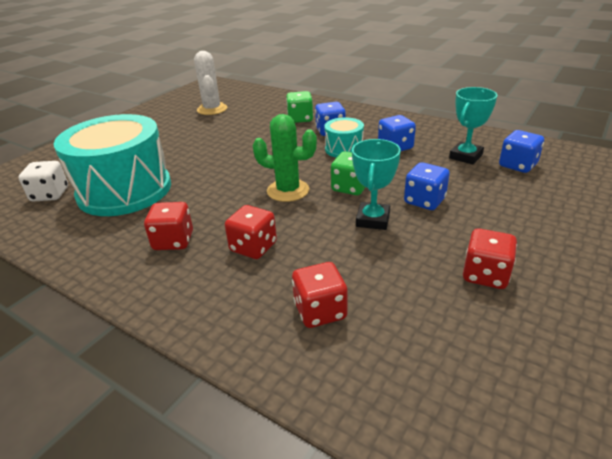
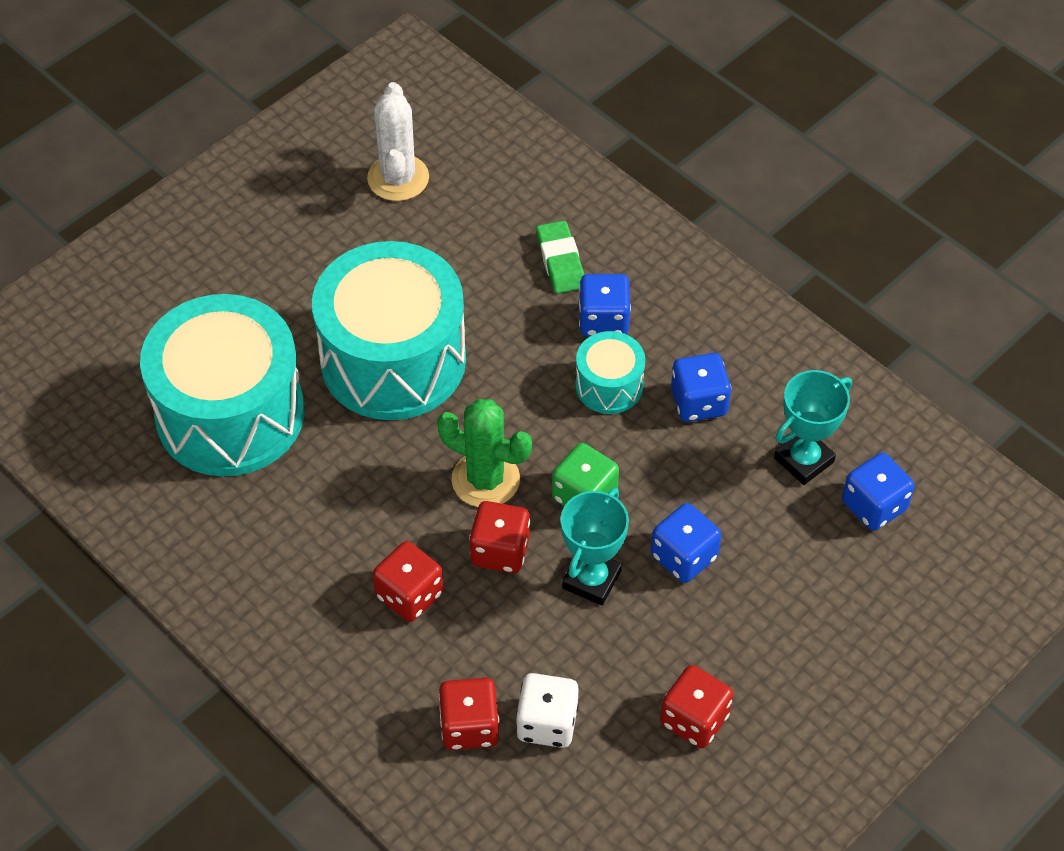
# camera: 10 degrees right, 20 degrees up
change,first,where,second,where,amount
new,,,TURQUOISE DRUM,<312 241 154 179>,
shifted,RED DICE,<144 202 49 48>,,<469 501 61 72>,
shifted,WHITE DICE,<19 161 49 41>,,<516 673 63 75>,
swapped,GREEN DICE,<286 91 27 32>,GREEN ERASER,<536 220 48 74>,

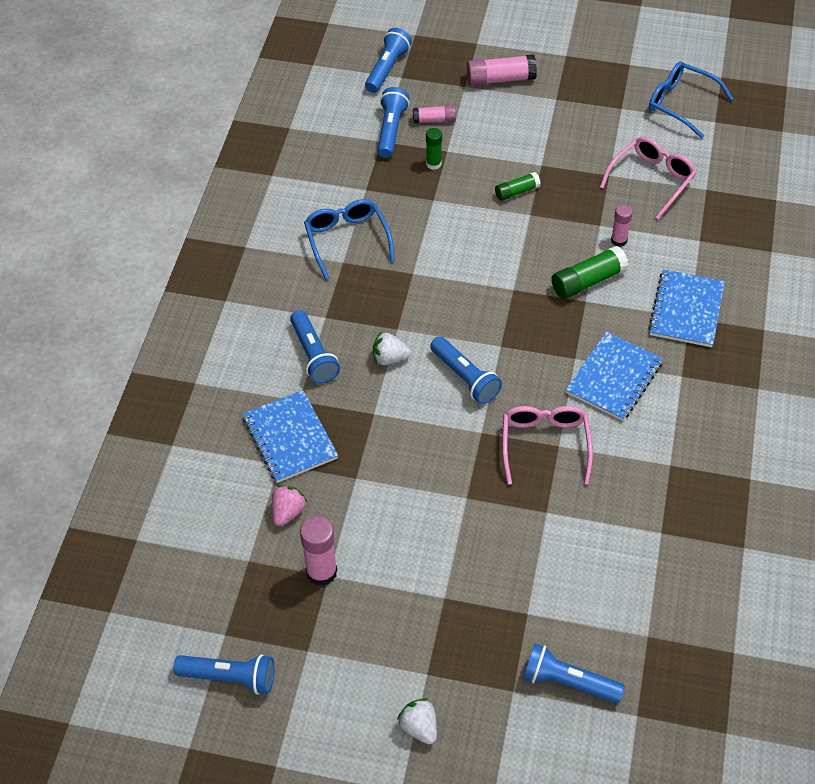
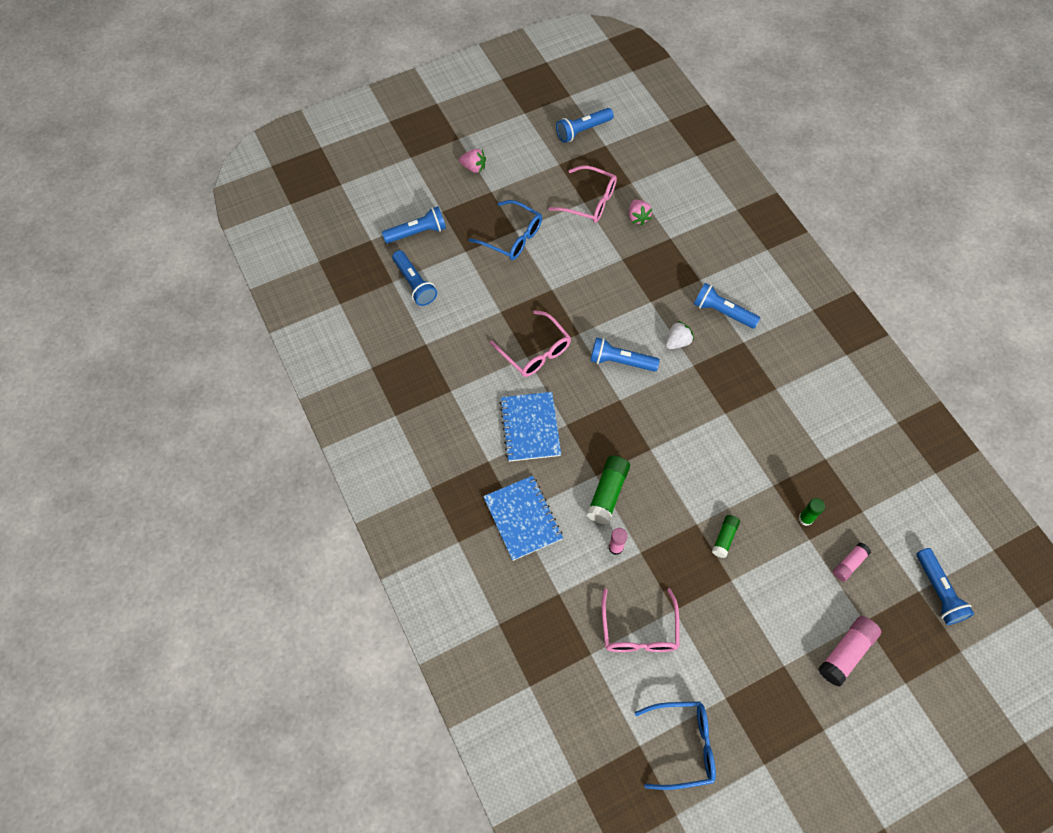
# camera: 140 degrees right, 10 degrees up
change,first,where,second,where,amount
shifted,BLUE FLASHLIGHT,<377 87 32 71>,,<392 250 45 56>,
repainted,WHITE STRAWBERRY,<397 698 40 46>,PINK STRAWBERRY,<459 149 27 24>,
shifted,BLUE GLASSES,<304 199 91 80>,,<469 200 73 60>,
swapped,PINK GLUE STICK,<300 516 37 70>,PINK GLASSES,<548 165 69 58>,
gone,BLUE NOTEBOOK,<243 390 95 93>,,,

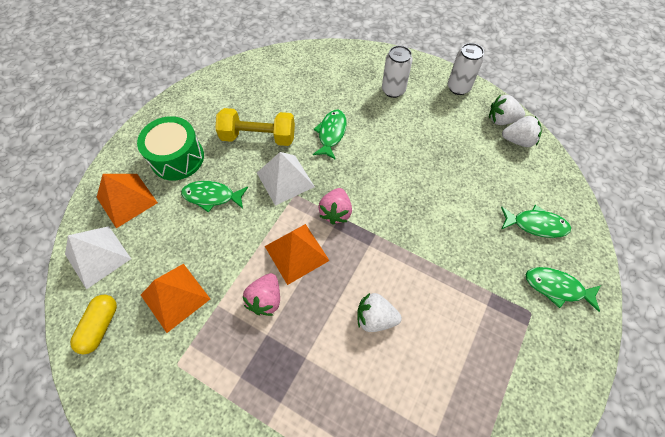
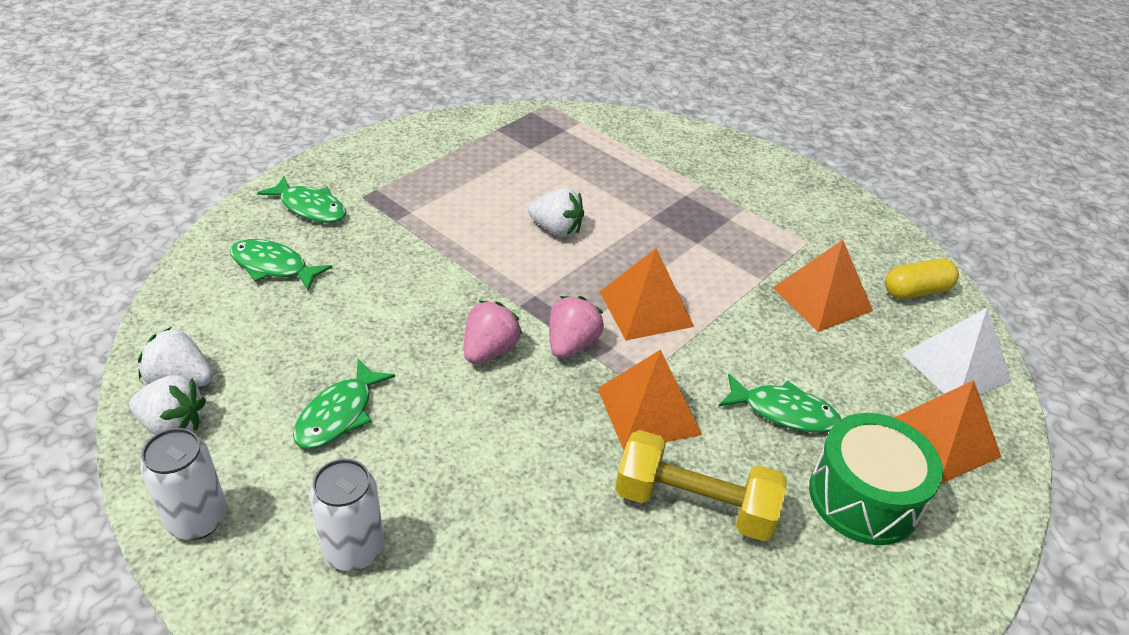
# camera: 170 degrees left, 20 degrees down
change,first,where,second,where,amount
shifted,GREEN FISH,<313 110 34 50>,,<293 359 102 90>,
shifted,PINK STRAWBERRY,<242 273 38 43>,,<464 301 58 63>,
repainted,WHITE PYRAMID,<257 152 58 54>,ORANGE PYRAMID,<598 349 104 101>,
rotated,YELLOW CAPSULE,<70 295 47 59>,,<885 258 74 41>,45 degrees clockwise

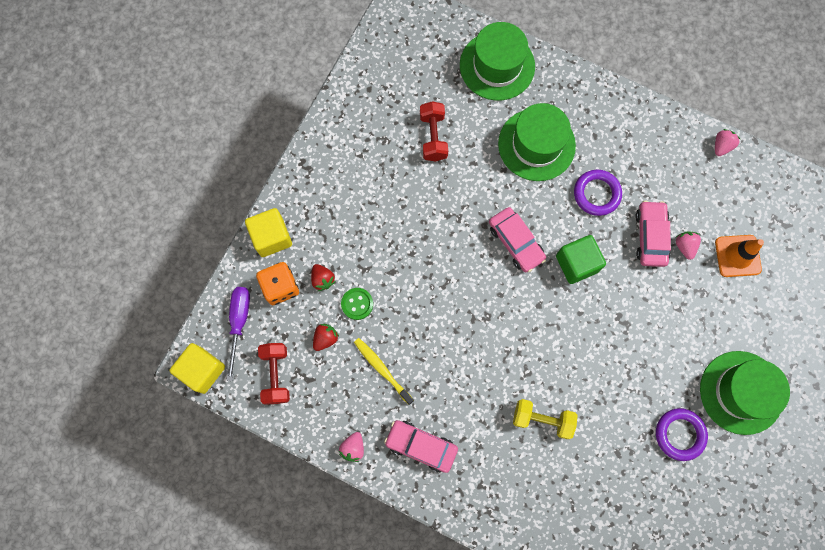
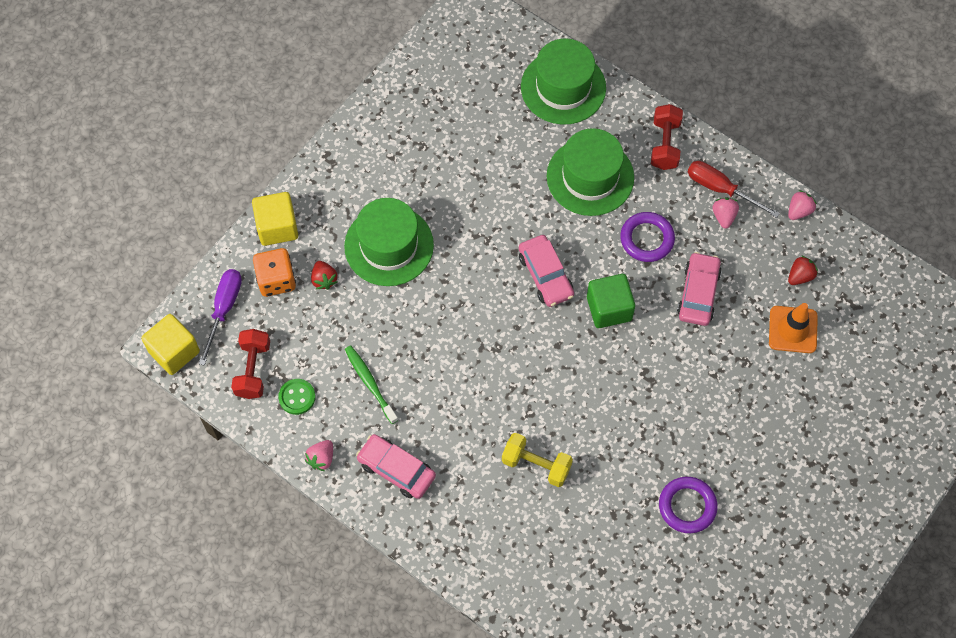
# camera: 10 degrees right, 10 degrees down
change,first,where,second,where,amount
shifted,GREEN BUTTON,<341 288 32 32>,,<278 379 38 36>,
shifted,GREEN HAT,<700 351 90 84>,,<344 198 90 88>,
repainted,YELLOW TOOTHBRUSH,<354 338 60 67>,GREEN TOOTHBRUSH,<345 345 53 79>,
shifted,RED DUMBBELL,<420 101 28 60>,,<651 104 32 66>,
new,,,RED SCREWDRIVER,<688 161 92 57>,
shifted,PINK STRAWBERRY,<676 231 25 29>,,<713 198 26 31>,
shifted,RED STRAWBERRY,<313 324 26 27>,,<788 255 30 30>,

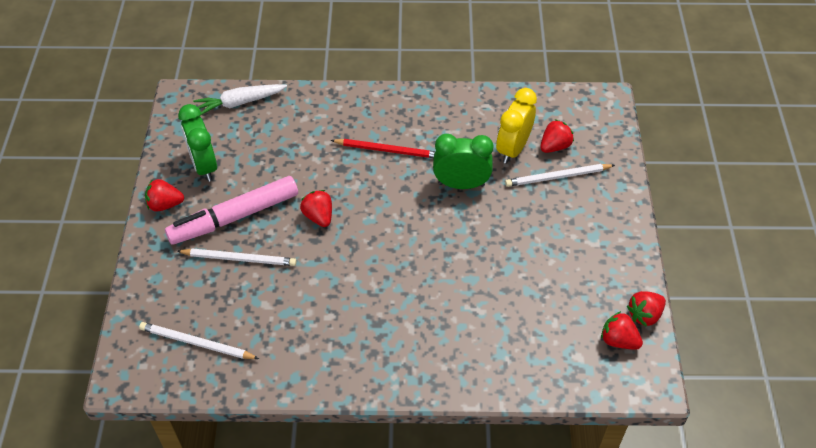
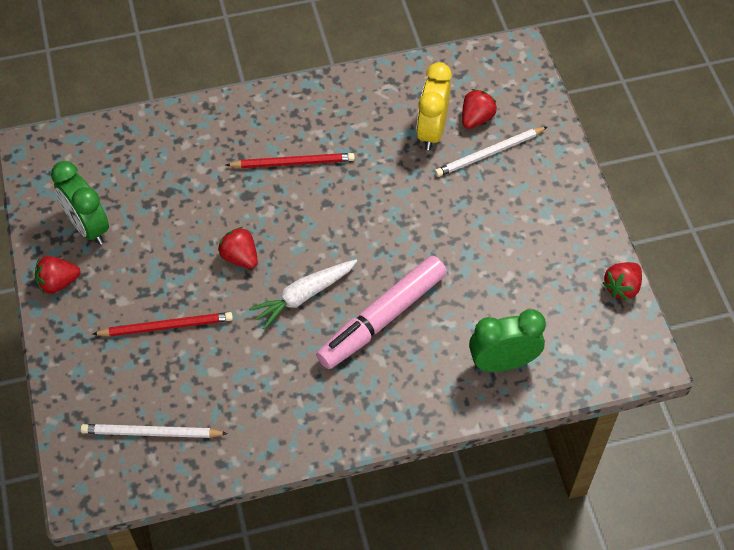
# camera: 15 degrees left, 5 degrees up
change,first,where,second,where,amount
repainted,WHITE PENCIL,<177 248 119 18>,RED PENCIL,<93 312 140 25>,
shifted,WHITE CARROT,<193 84 94 32>,,<249 259 108 71>,
shifted,PINK MARKER,<165 176 133 69>,,<316 256 131 113>,
shifted,GREEN CLOCK,<433 134 60 55>,,<469 309 77 63>,
gone,RED STRAWBERRY,<601 311 42 39>,,,

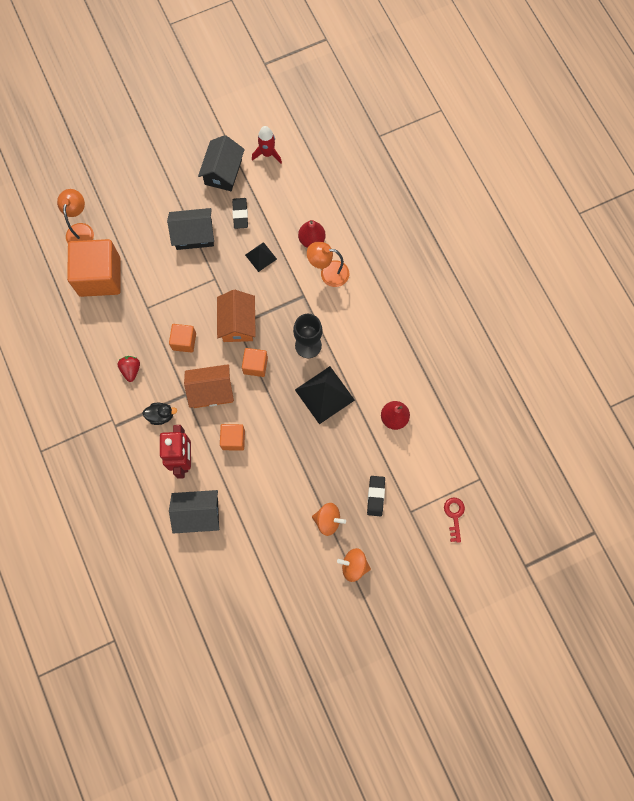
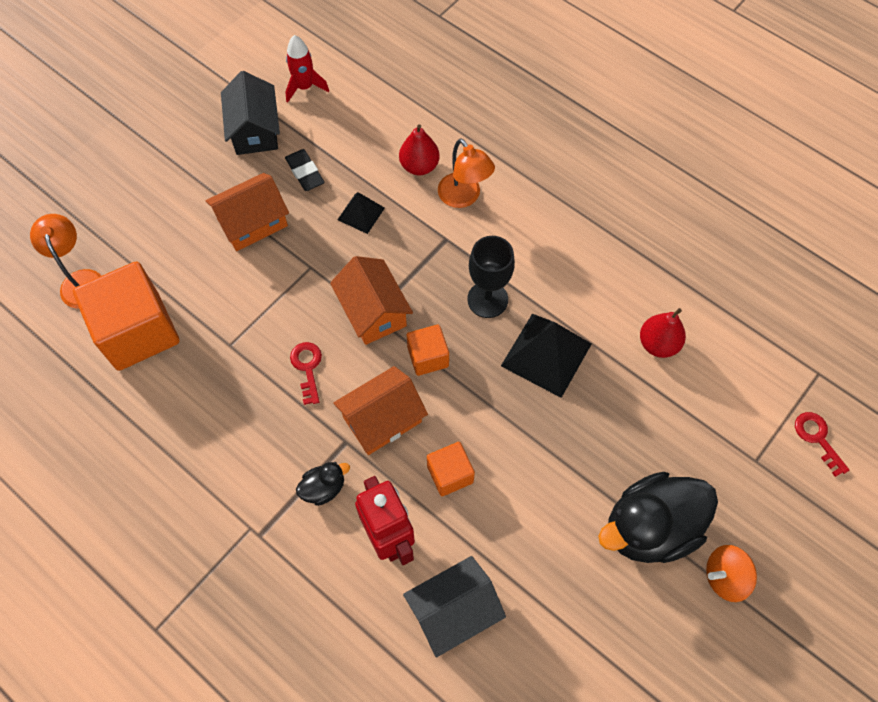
# camera: 25 degrees left, 10 degrees down
change,first,where,second,where,amount
repainted,BLACK HOUSE,<167 208 47 42>,ORANGE HOUSE,<206 173 83 78>,
swapped,ORANGE CUBE,<169 324 27 29>,RED KEY,<290 342 32 63>,
rotated,ORANGE LAMP,<307 242 42 45>,,<438 139 57 69>,105 degrees counterclockwise
swapped,ORANGE SPINNING TOP,<312 503 34 33>,BLACK DUCK,<598 472 120 91>,
gone,RED STRAWBERRY,<117 356 23 26>,,,
gone,BLACK ERASER,<367 476 18 40>,,,

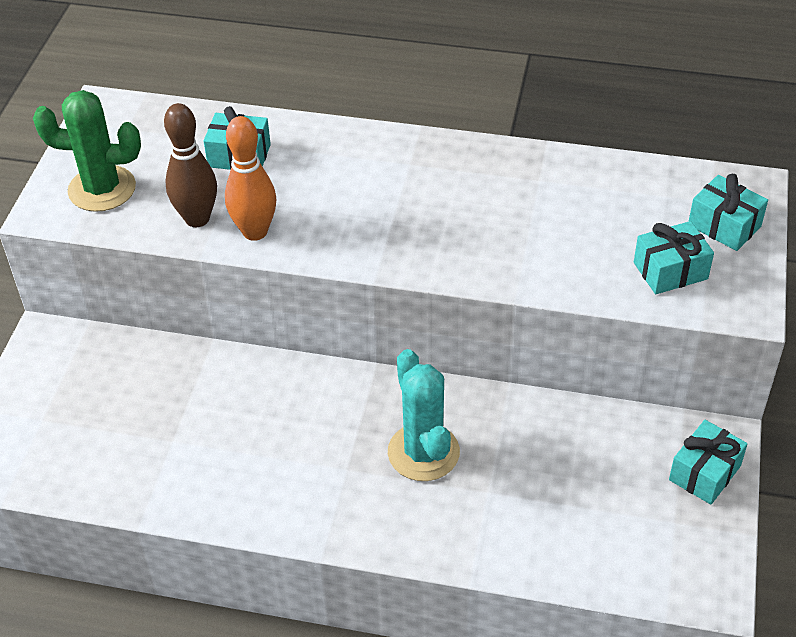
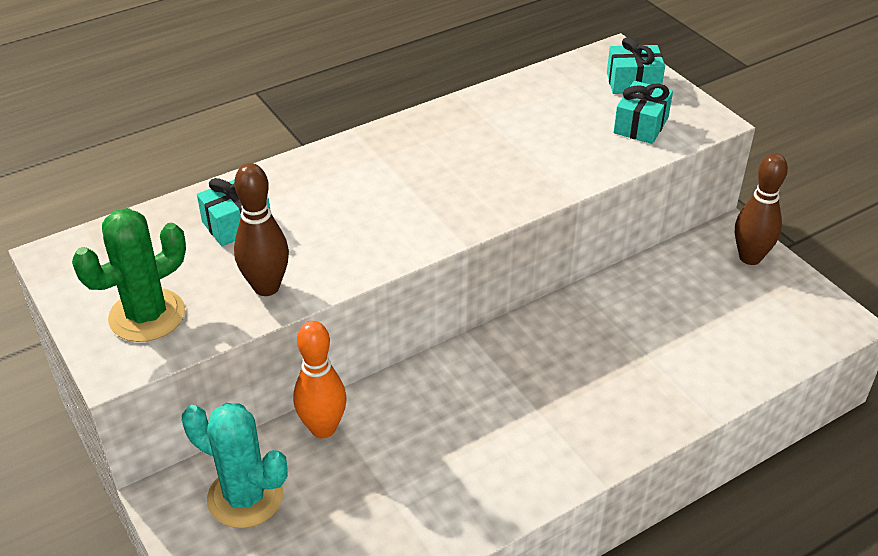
# camera: 45 degrees left, 5 degrees down
change,first,where,second,where,amount
shifted,TURQUOISE CACTUS,<388 349 72 132>,,<182 403 106 125>,
shifted,ORANGE BOWLING PIN,<225 116 52 125>,,<293 321 54 118>,
swapped,TURQUOISE GIFT,<669 420 79 84>,BROWN BOWLING PIN,<735 153 53 112>,

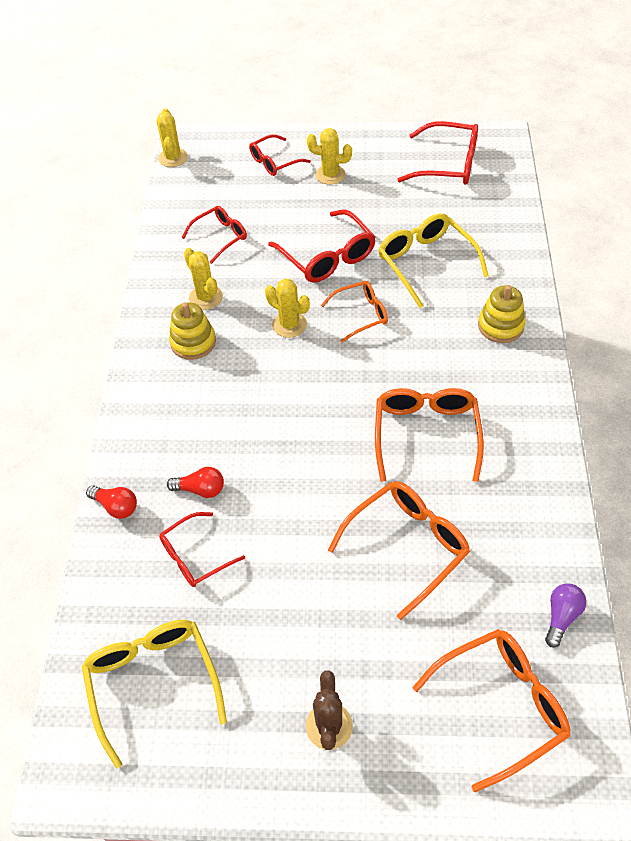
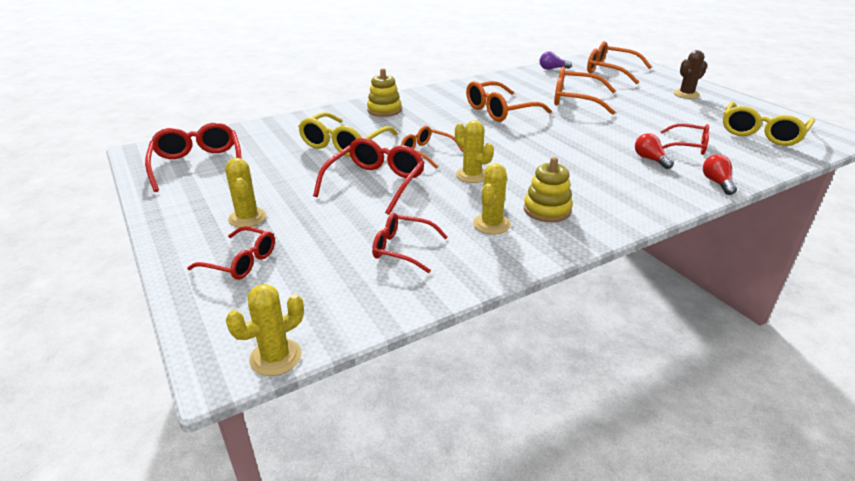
# camera: 125 degrees left, 20 degrees down
change,first,where,second,where,amount
rotated,YELLOW CACTUS,<265 279 45 59>,,<455 120 39 63>,45 degrees counterclockwise

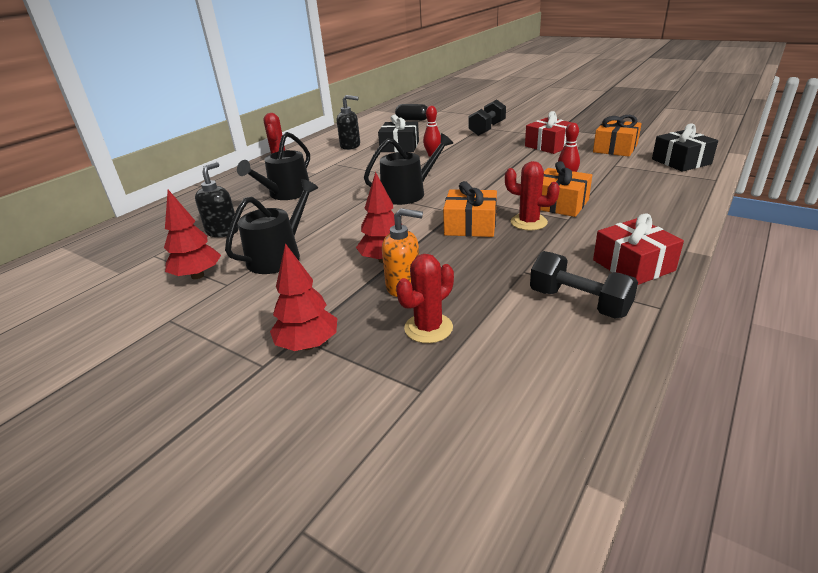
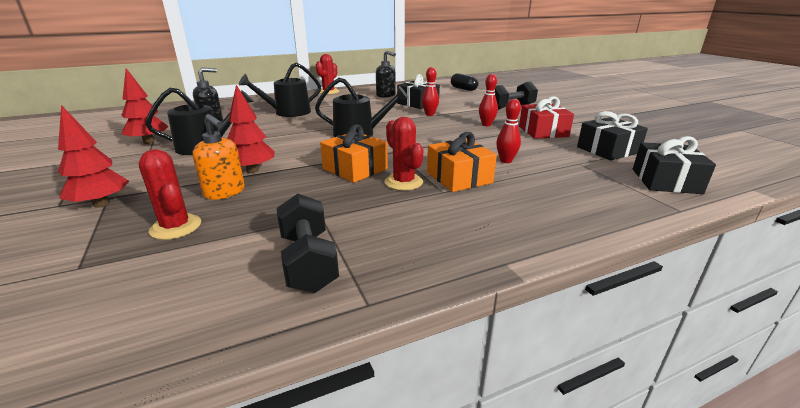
# camera: 30 degrees right, 5 degrees down
change,first,where,second,where,amount
rotated,RED CACTUS,<396 254 58 89>,,<139 149 62 91>,60 degrees clockwise
new,,,RED BOWLING PIN,<479 74 19 52>,
repainted,ORANGE GIFT,<593 115 49 42>,BLACK GIFT,<577 111 71 49>,
gone,RED GIFT,<593 213 91 72>,,,

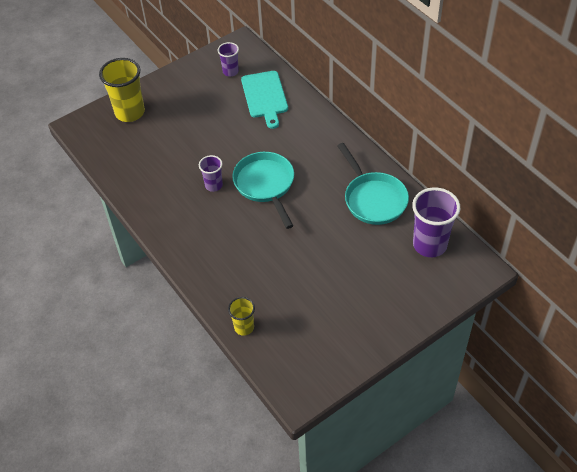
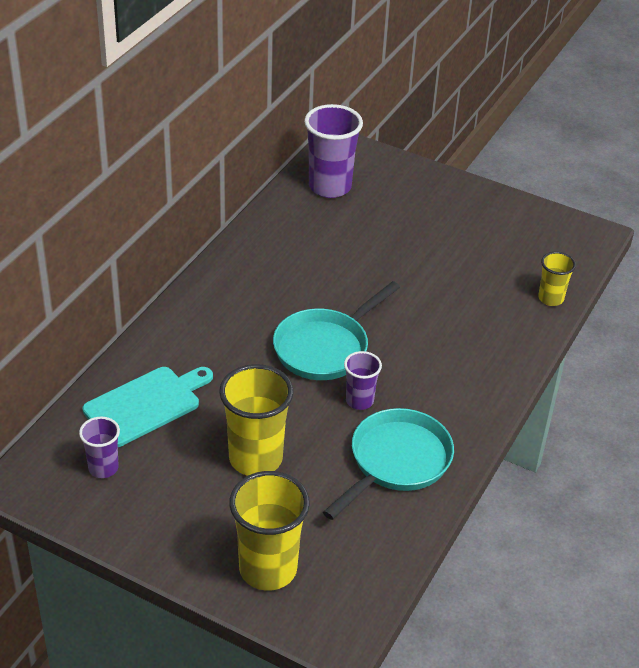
# camera: 120 degrees left, 10 degrees down
change,first,where,second,where,amount
new,,,YELLOW CUP,<219 364 75 112>,
shifted,TURQUOISE PAN,<337 143 72 82>,,<323 408 131 112>,

